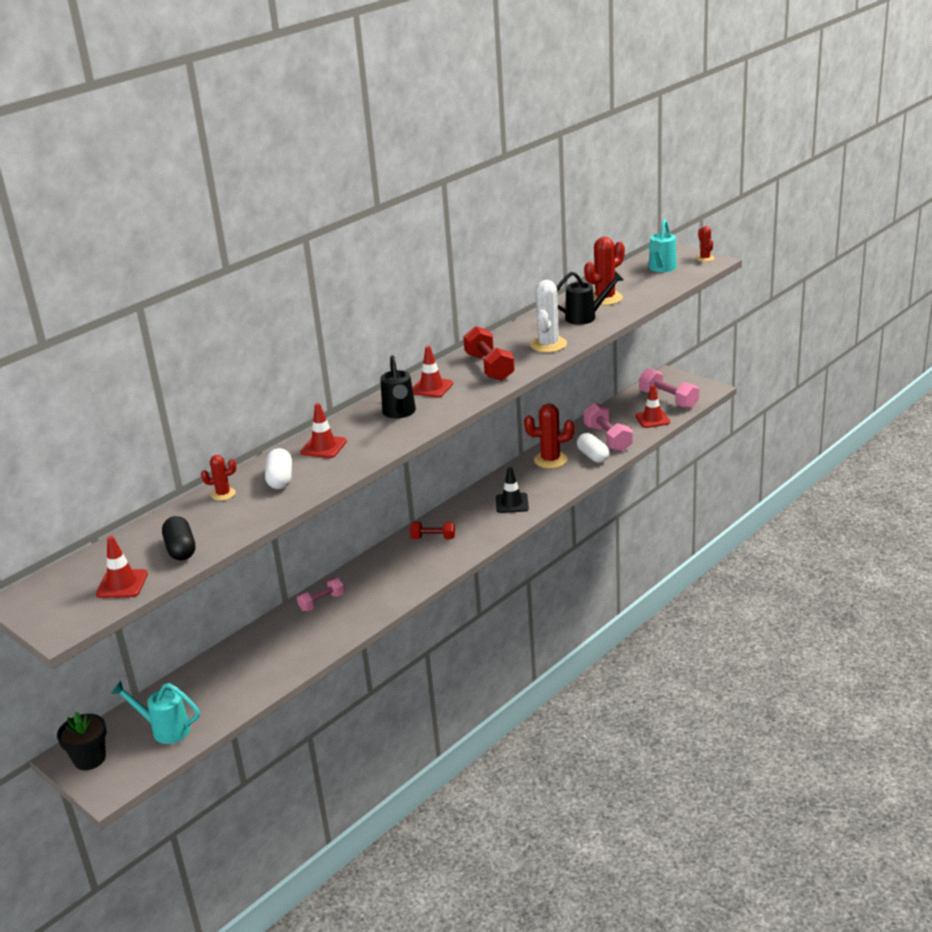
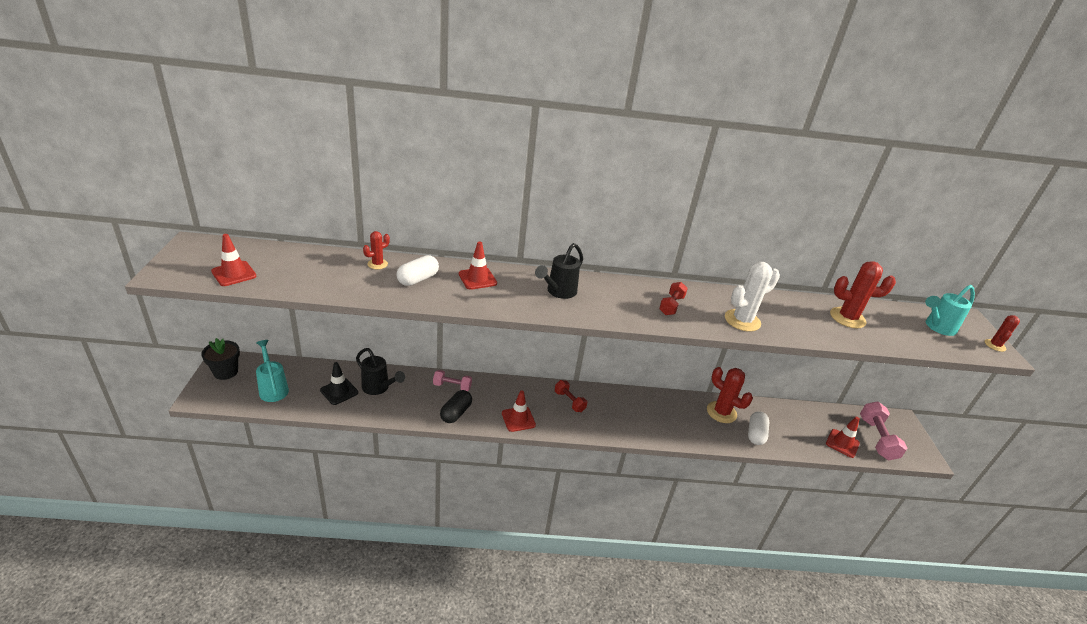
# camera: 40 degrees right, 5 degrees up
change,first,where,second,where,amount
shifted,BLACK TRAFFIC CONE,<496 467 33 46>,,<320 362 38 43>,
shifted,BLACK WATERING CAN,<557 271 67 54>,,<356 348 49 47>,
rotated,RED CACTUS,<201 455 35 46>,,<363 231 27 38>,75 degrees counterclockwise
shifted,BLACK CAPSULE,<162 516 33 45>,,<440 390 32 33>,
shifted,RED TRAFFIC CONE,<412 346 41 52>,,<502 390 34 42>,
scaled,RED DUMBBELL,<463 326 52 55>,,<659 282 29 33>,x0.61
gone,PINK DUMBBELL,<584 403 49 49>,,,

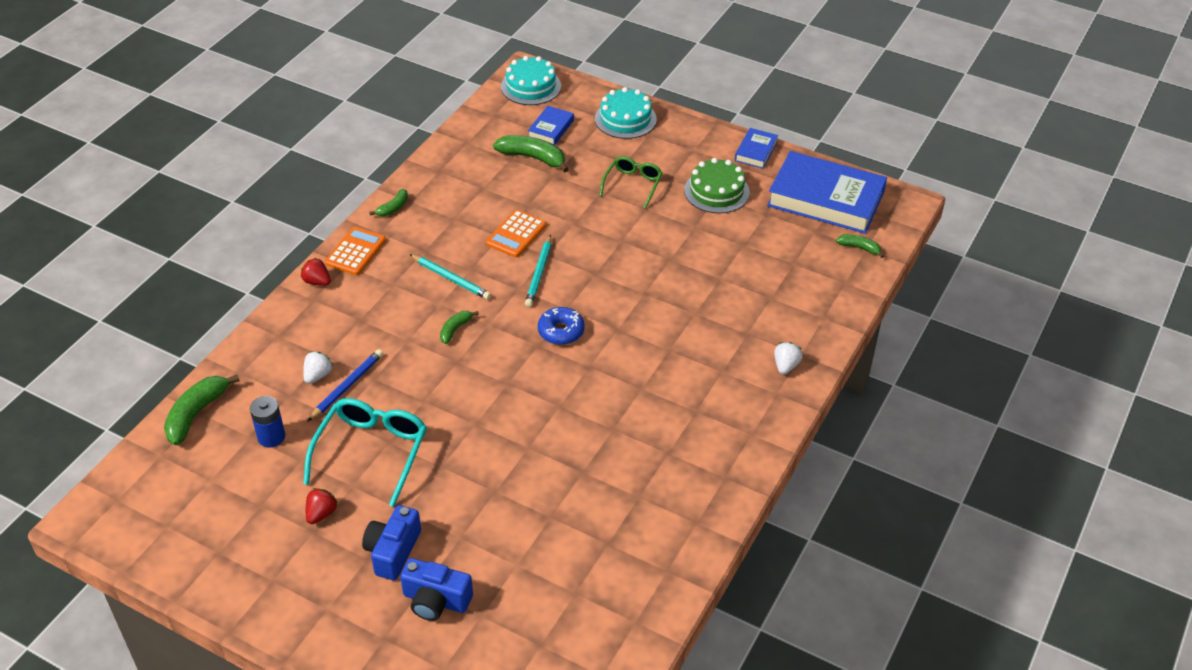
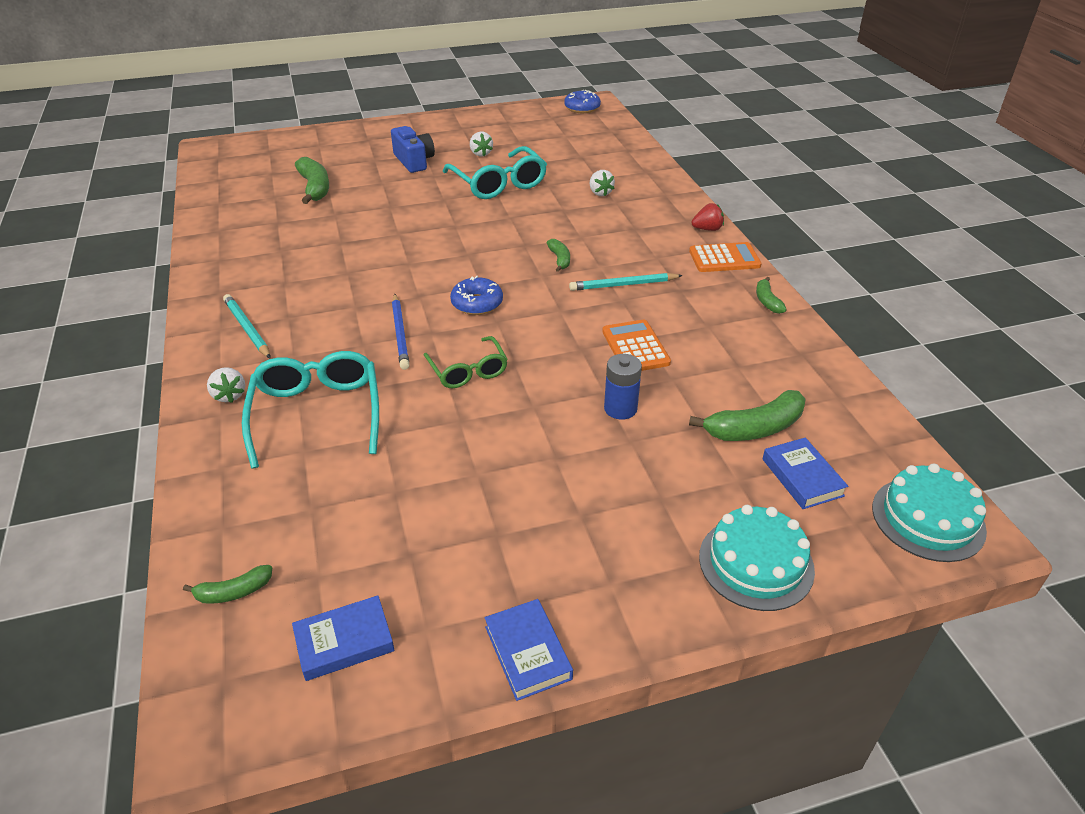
# camera: 135 degrees right, 5 degrees down
change,first,where,second,where,amount
shifted,TURQUOISE PENCIL,<525 235 26 72>,,<223 294 48 65>,
new,,,TURQUOISE GLASSES,<242 351 137 118>,
scaled,BLUE BOOK,<767 151 120 83>,,<292 595 103 86>,x0.46
shifted,GREEN BANANA,<164 375 76 70>,,<295 157 34 47>,
shifted,BLUE PENCIL,<307 349 76 73>,,<392 294 18 76>,
shifted,GREEN GLASSES,<599 156 63 53>,,<424 336 84 52>,
repainted,RED STRAWBERRY,<306 488 32 36>,WHITE STRAWBERRY,<470 132 23 24>,
new,,,BLUE DONUT,<564 90 37 23>,
shifted,BLUE BATTERY,<250 396 35 51>,,<604 354 38 66>,
rotated,ORANGE CALCULATOR,<325 227 61 48>,,<689 242 73 30>,75 degrees counterclockwise
gone,BLUE CAMERA,<400 558 73 63>,,,
gone,GREEN CAKE,<684 158 66 55>,,,

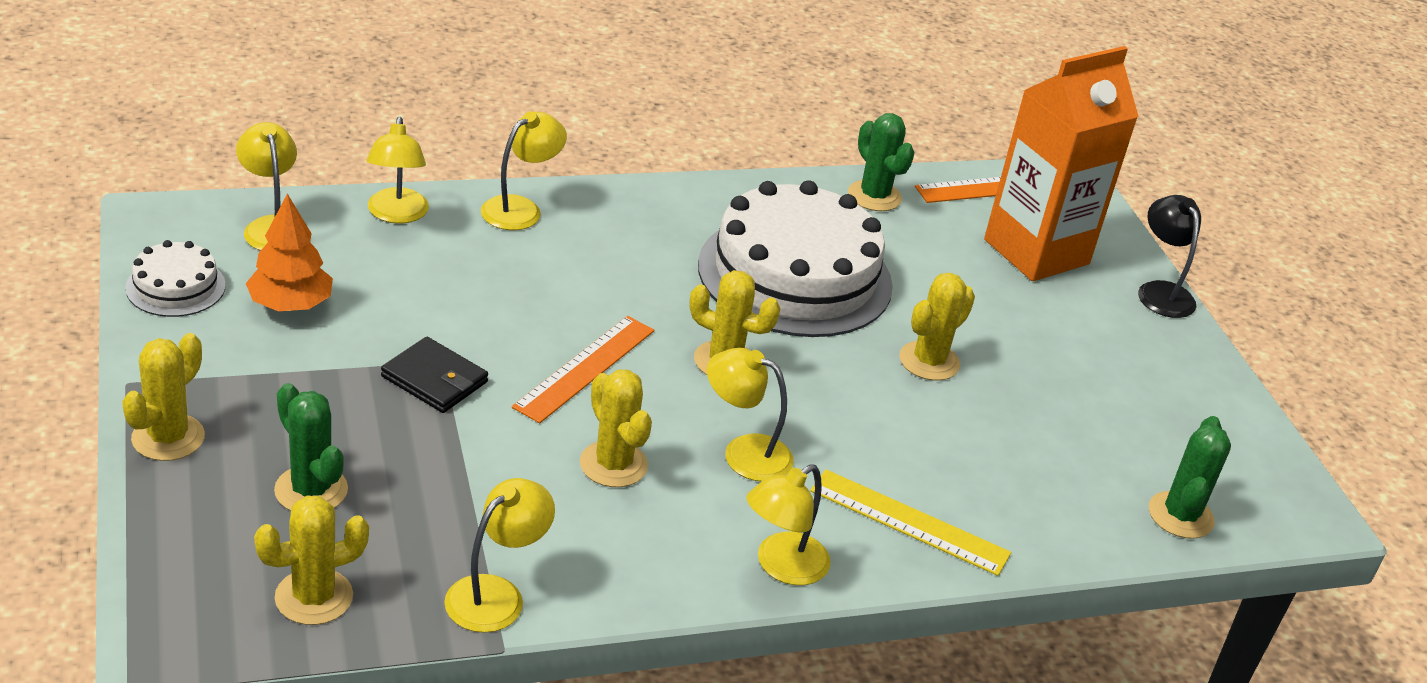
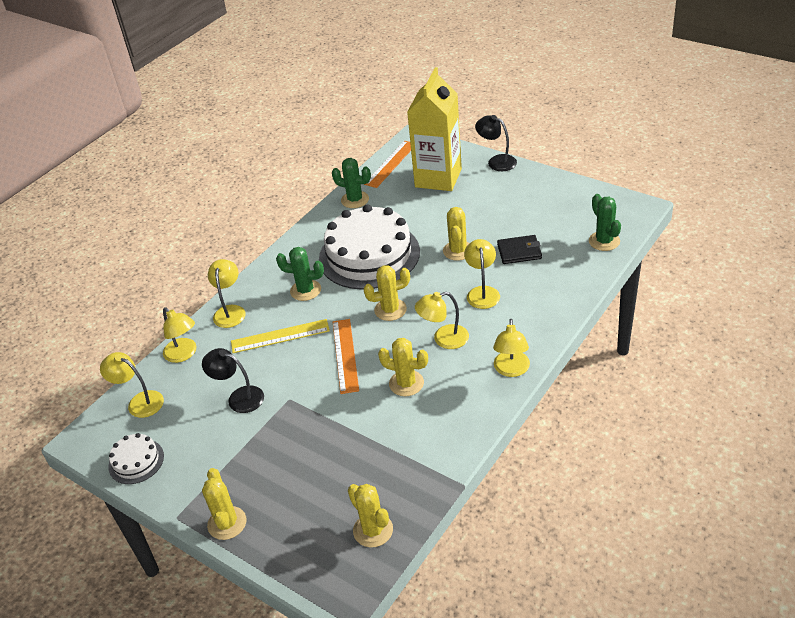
# camera: 30 degrees left, 5 degrees up
change,first,where,second,where,amount
new,,,BLACK LAMP,<202 348 62 65>,
shifted,YELLOW RULER,<810 469 201 107>,,<231 319 99 34>,
shifted,GREEN CACTUS,<274 383 74 128>,,<276 247 48 54>,
rotated,YELLOW CACTUS,<254 496 115 129>,,<348 484 45 64>,60 degrees counterclockwise
repainted,ORANGE CARTON,<984 46 155 235>,YELLOW CARTON,<407 67 55 124>,
shifted,YELLOW LAMP,<444 478 111 155>,,<464 239 36 70>,
shifted,BLACK WALLET,<381 337 107 76>,,<497 235 45 29>,
gone,ORANGE TREE,<246 194 87 117>,,,

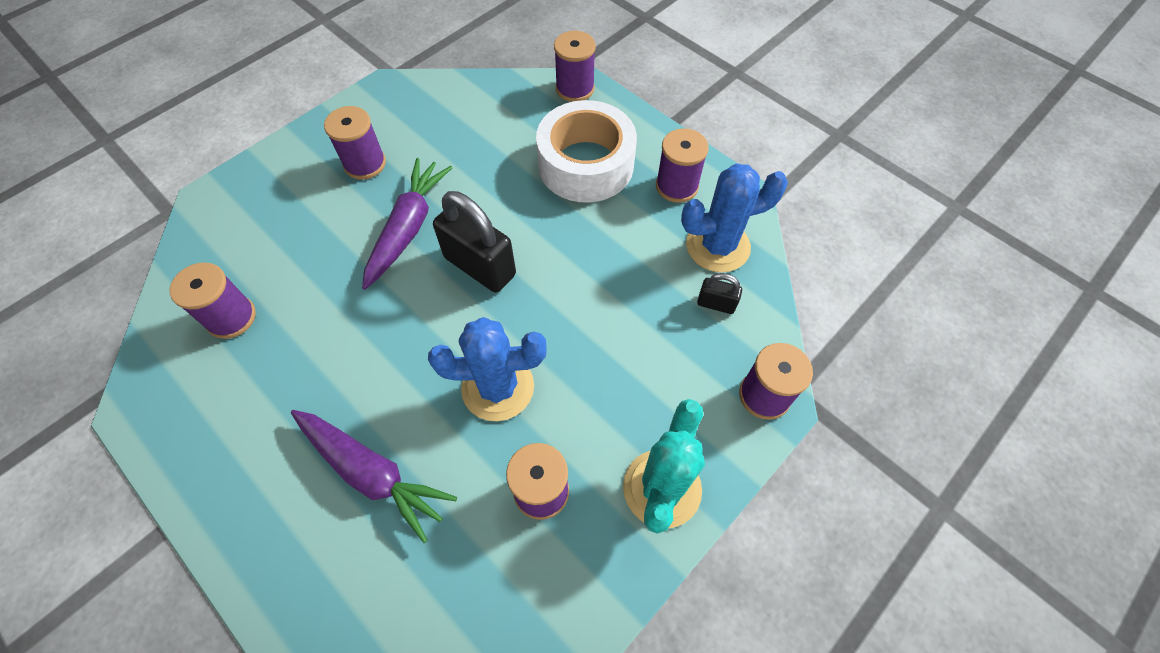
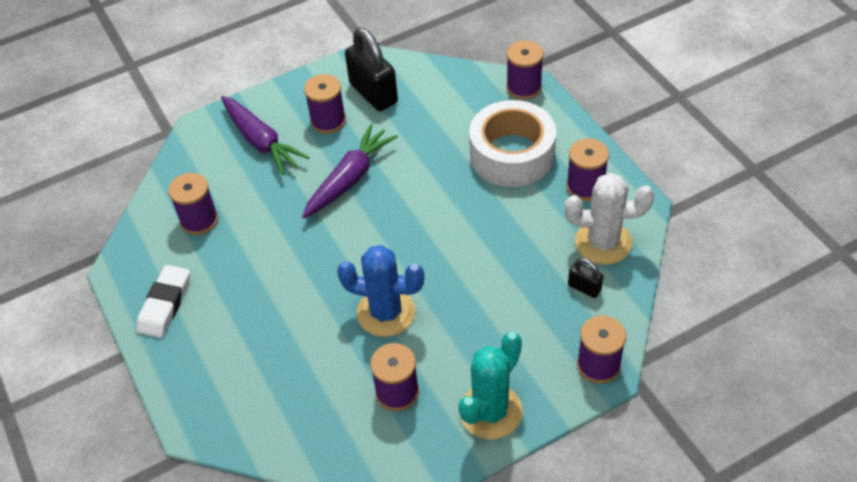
# camera: 20 degrees right, 10 degrees down
change,first,where,second,where,amount
new,,,WHITE ERASER,<136 265 54 73>,
shifted,PURPLE CARROT,<291 410 166 133>,,<221 96 88 79>,
shifted,BLACK PADLOCK,<433 191 83 101>,,<345 28 53 83>,
repainted,BLUE CACTUS,<681 163 107 109>,WHITE CACTUS,<565 173 89 92>,

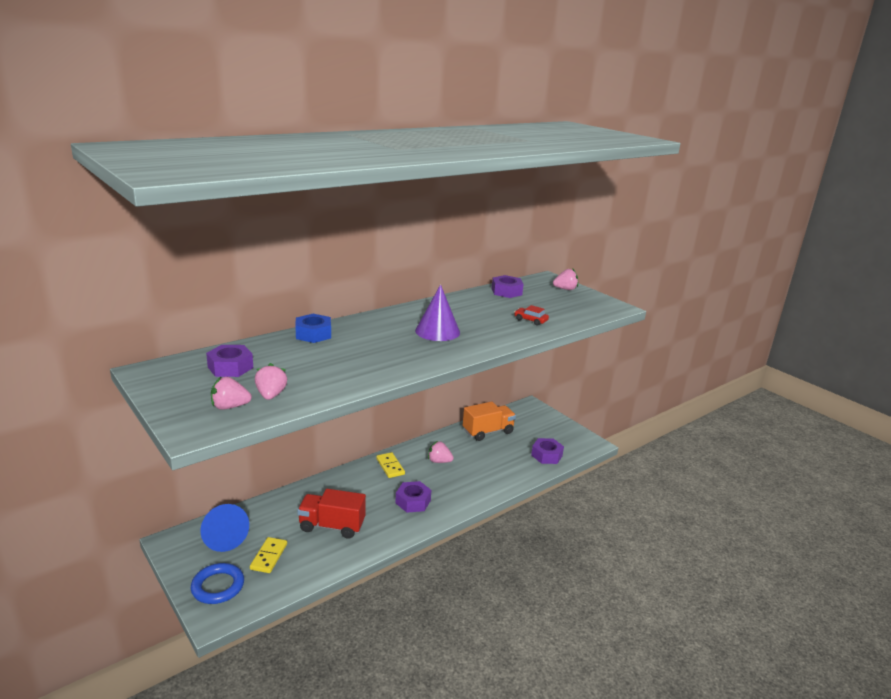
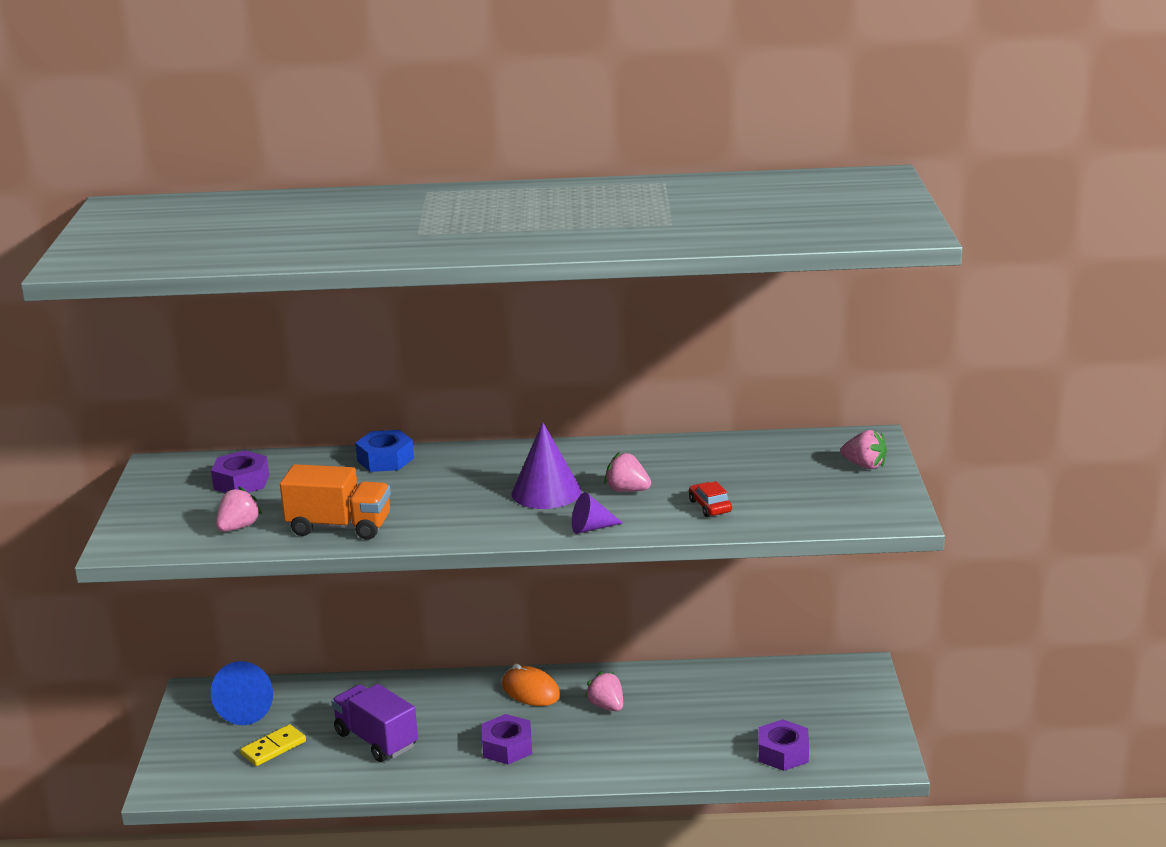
# camera: 40 degrees right, 0 degrees up
change,first,where,second,where,amount
shifted,ORANGE TRUCK,<463 401 53 40>,,<280 464 111 76>,
repainted,RED TRUCK,<297 489 69 50>,PURPLE TRUCK,<331 684 87 78>,
swapped,YELLOW DOMINO,<376 452 29 26>,ORANGE MOUSE,<502 664 58 42>,
new,,,PURPLE CONE,<572 492 51 42>,
shifted,PINK STRAWBERRY,<211 377 41 33>,,<604 452 47 40>,
gone,BLUE RING,<191 563 53 41>,,,
gone,PURPLE NUT,<491 275 33 23>,,,

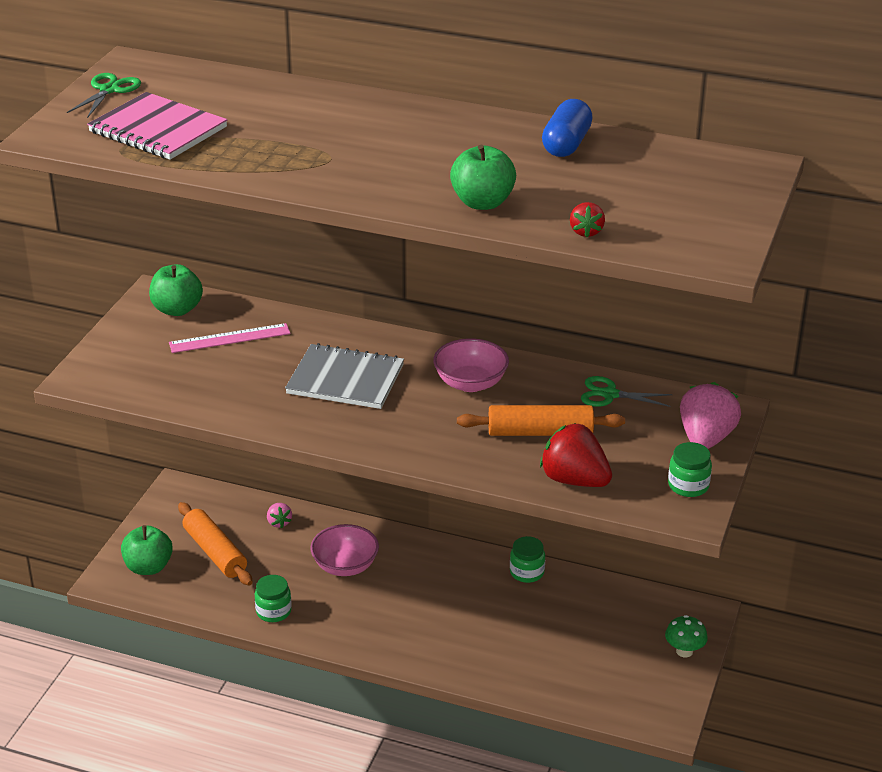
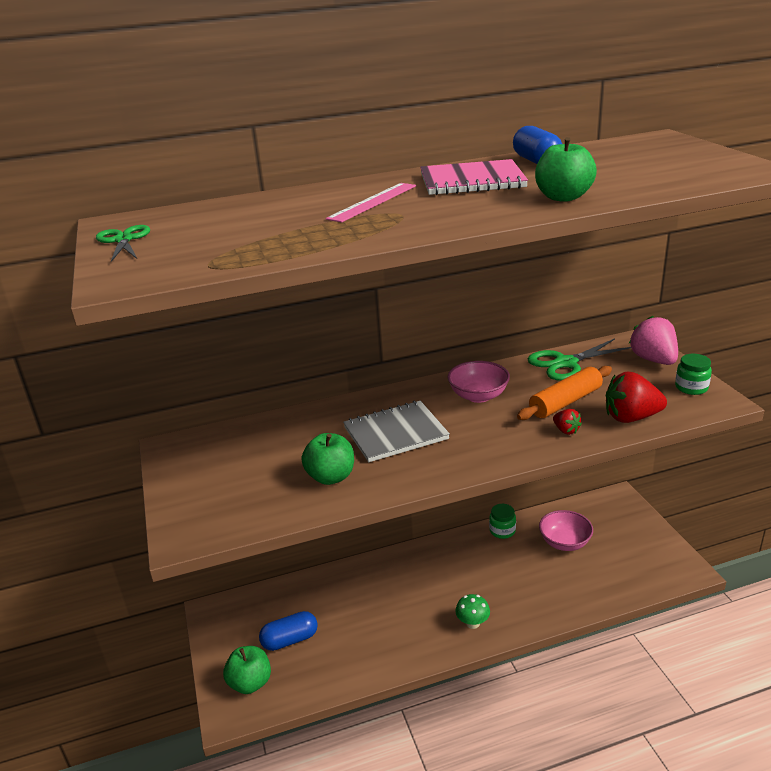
# camera: 35 degrees left, 5 degrees down
change,first,where,second,where,amount
swapped,ORANGE ROLLING PIN,<178 502 75 83>,BLUE CAPSULE,<259 611 59 40>,
shifted,GREEN APPLE,<149 264 54 52>,,<301 433 53 52>,
shifted,PINK RULER,<169 323 122 30>,,<325 183 91 39>,
shifted,PINK NOTEBOOK,<87 92 140 68>,,<420 159 108 36>,
shifted,GREEN MUSHROOM,<665 615 43 42>,,<455 594 35 35>,
scaled,GREEN SCISSORS,<581 376 92 31>,,<528 338 103 43>,x1.54
shifted,PINK BOWL,<310 524 69 52>,,<539 510 54 41>,
shifted,RED STRAWBERRY,<570 202 35 35>,,<553 409 29 26>,
gone,GREEN JAR,<255 575 37 47>,,,
gone,PINK STRAWBERRY,<267 503 25 25>,,,

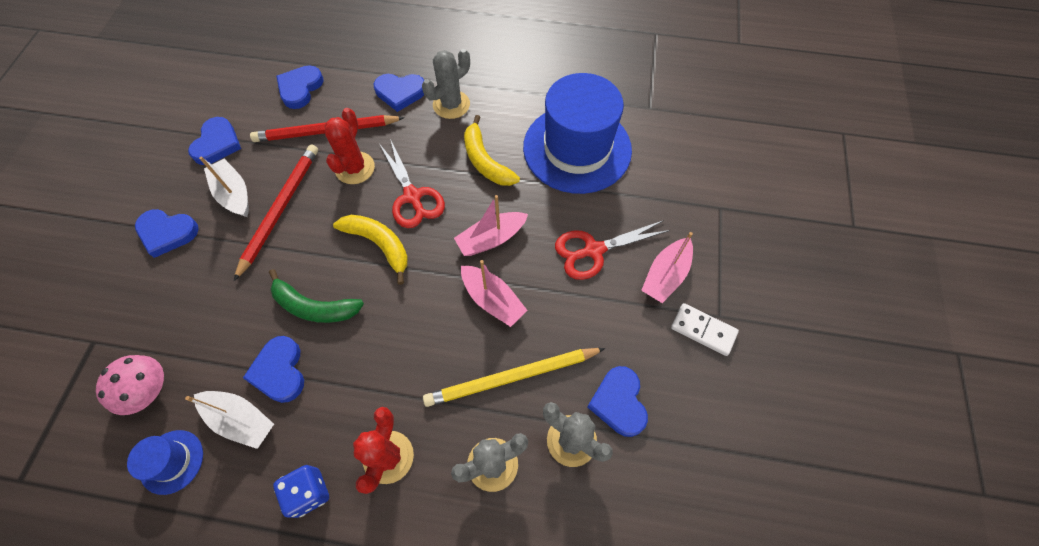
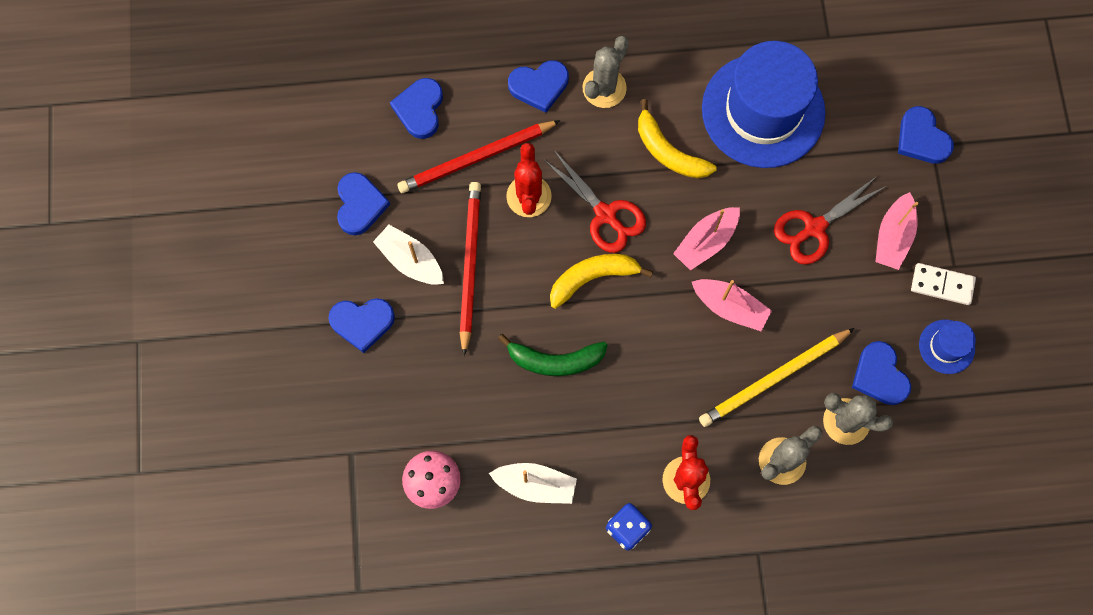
# camera: 15 degrees left, 10 degrees up
change,first,where,second,where,amount
rotated,YELLOW BANANA,<333 215 75 70>,,<550 254 103 55>,45 degrees counterclockwise
shifted,BLUE HEART,<243 336 61 67>,,<898 106 56 58>,
shifted,BLUE HAT,<127 430 76 65>,,<919 320 57 54>,

